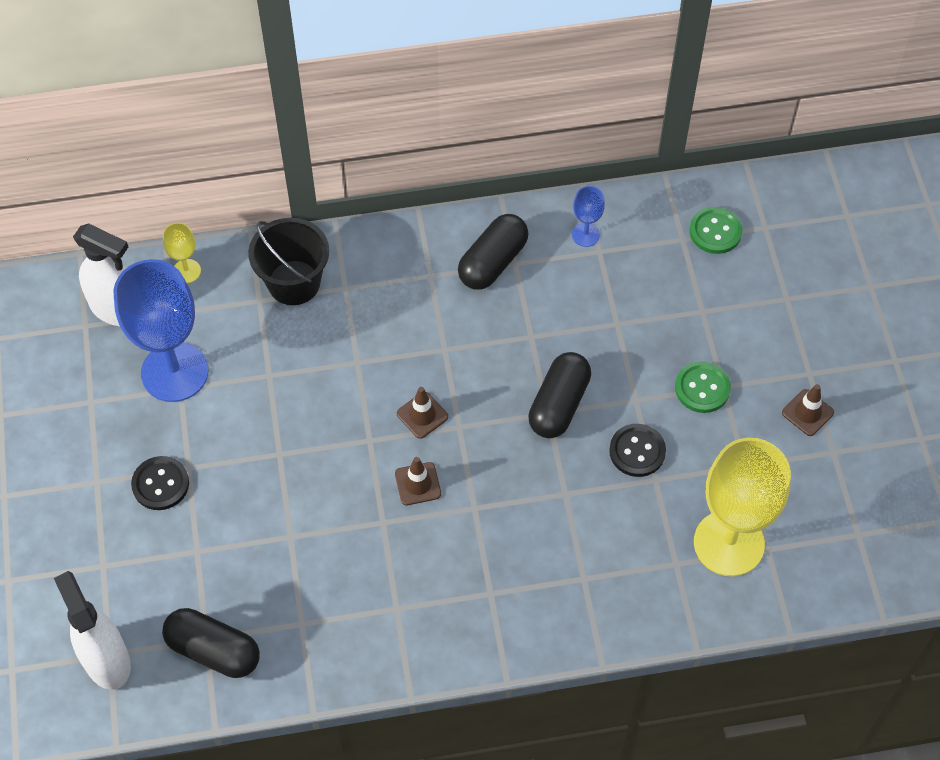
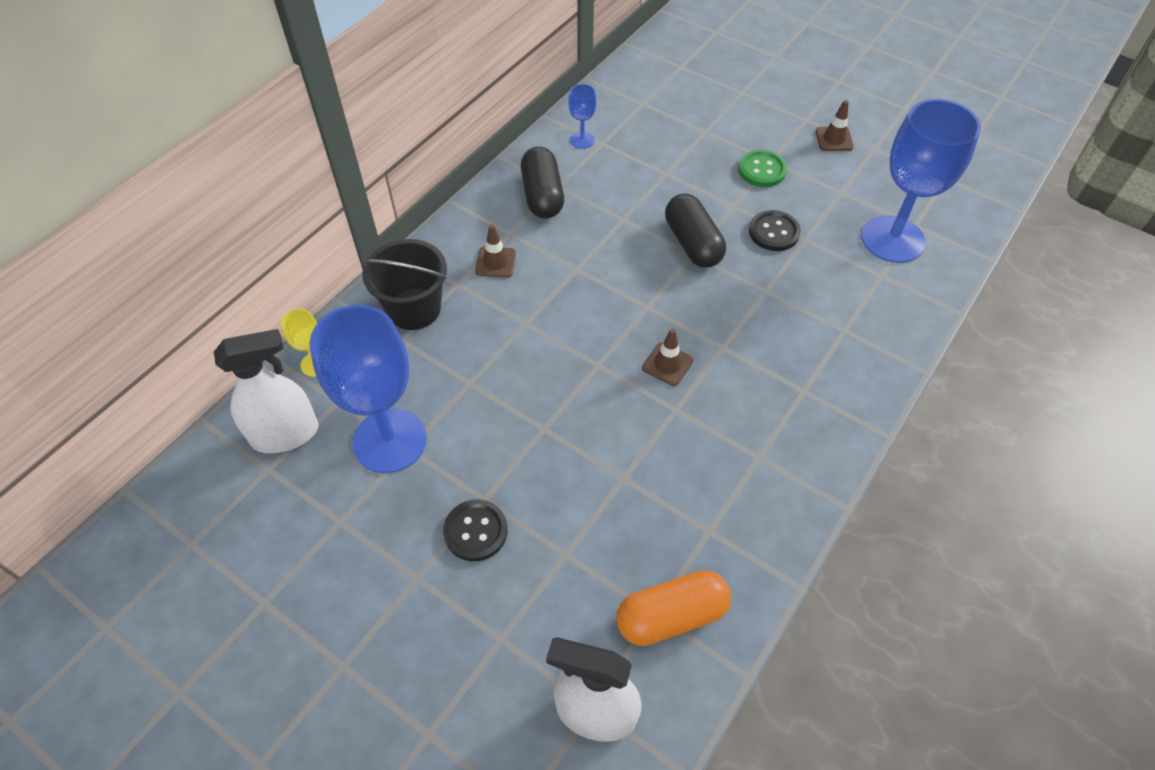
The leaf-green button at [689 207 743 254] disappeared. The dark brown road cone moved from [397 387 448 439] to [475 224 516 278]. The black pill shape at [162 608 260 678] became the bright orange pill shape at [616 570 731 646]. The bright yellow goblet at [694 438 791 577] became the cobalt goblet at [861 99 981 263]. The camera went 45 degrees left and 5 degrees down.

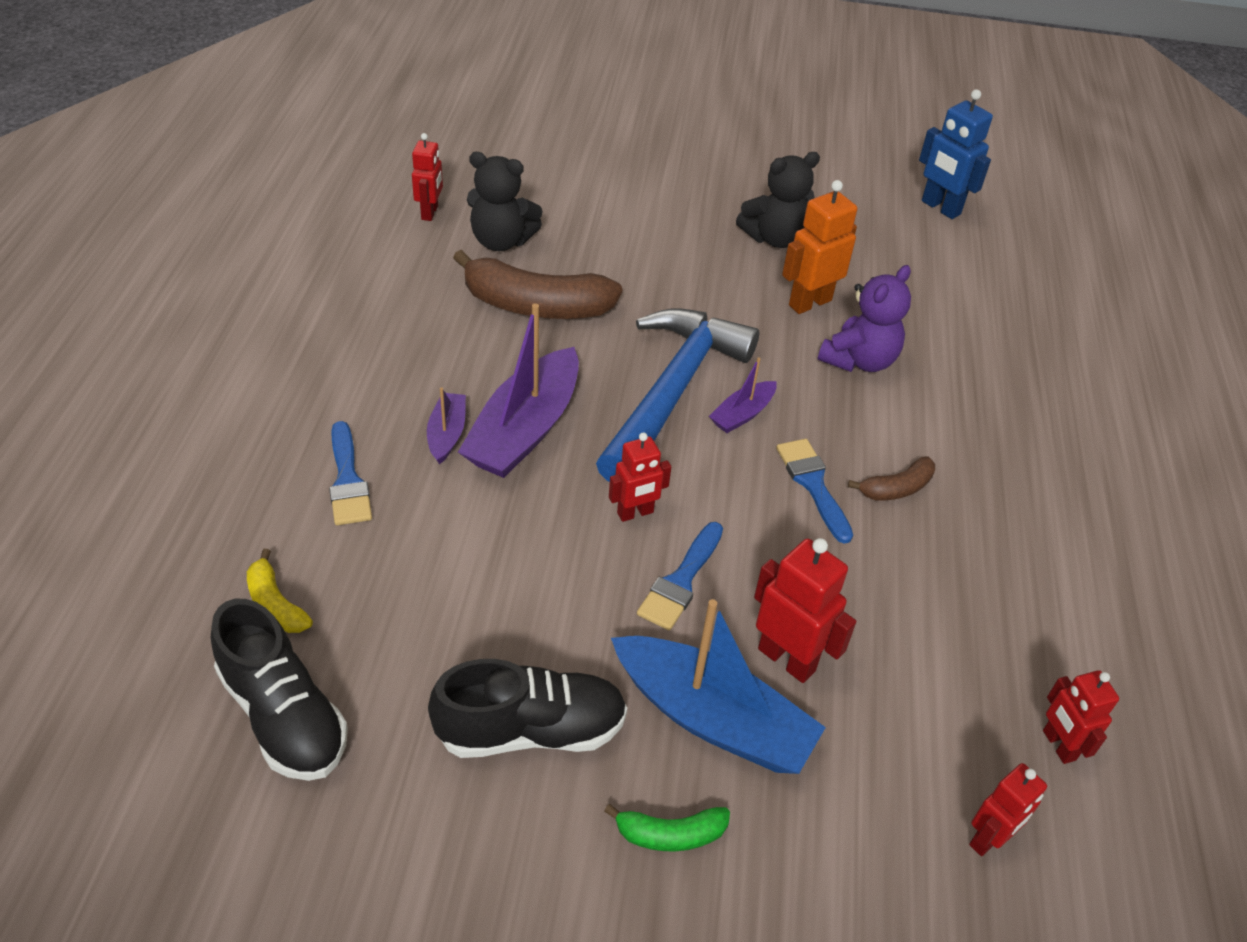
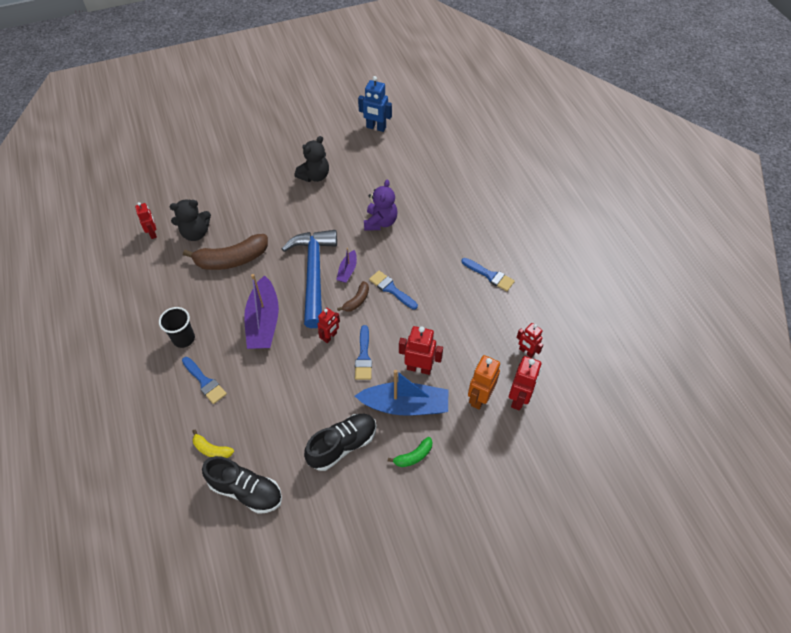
The purple boat at [427 387 466 464] disappeared. The black tumbler at [159 307 195 348] appeared. The cobalt paintbrush at [461 258 515 291] appeared. The bright orange toy robot moved from [782 180 857 314] to [468 355 500 410]. The dark brown banana fruit moved from [848 456 935 501] to [337 281 369 312]. The red toy robot at [969 763 1047 856] changed to 1.51 times the size. The camera went 25 degrees left and 10 degrees up.

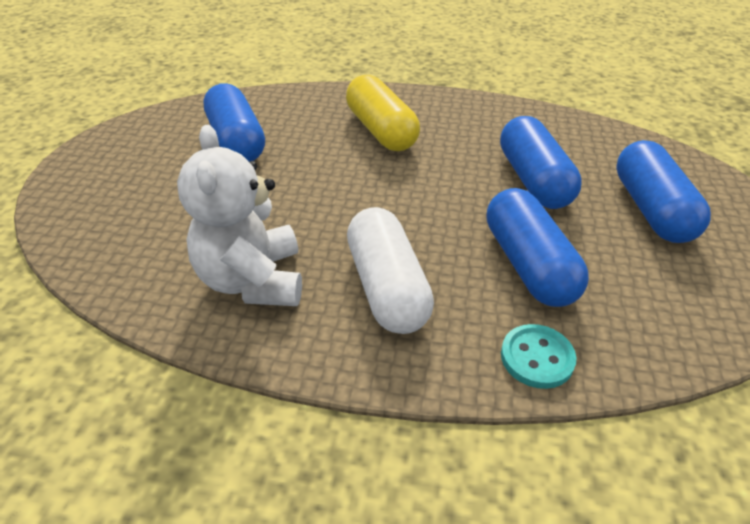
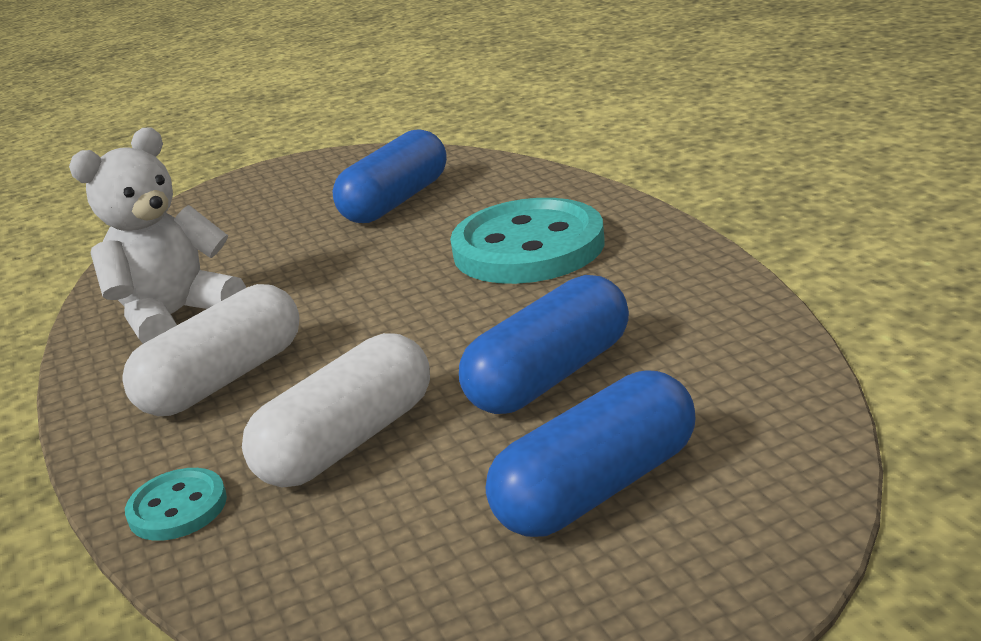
The bright yellow pill shape at [346 75 420 151] was replaced by the aqua button at [450 198 605 284]. The cobalt pill shape at [487 188 589 307] became the snow-white pill shape at [242 333 430 487]. The camera went 60 degrees right and 15 degrees down.

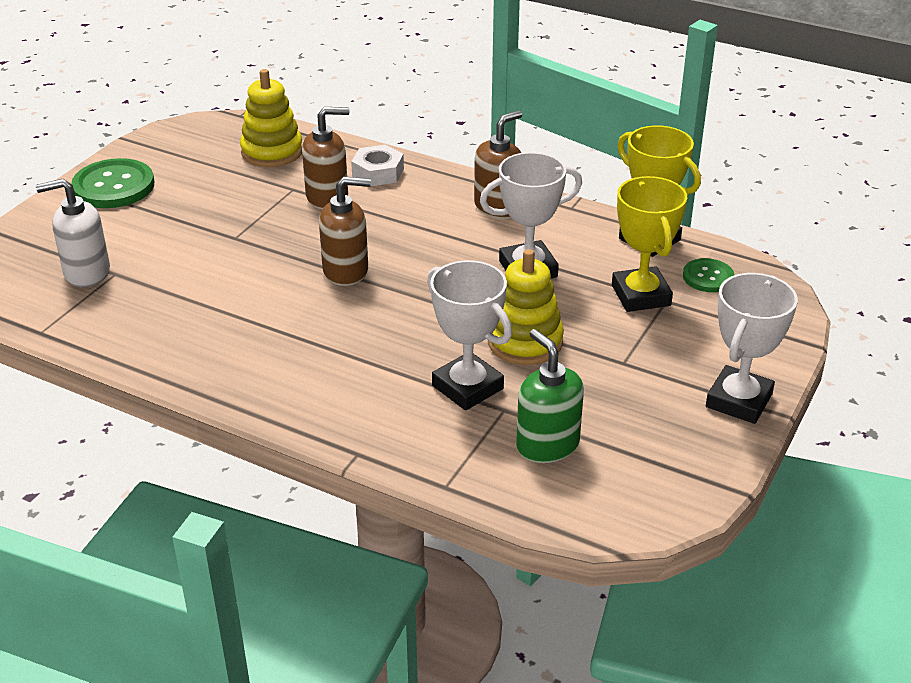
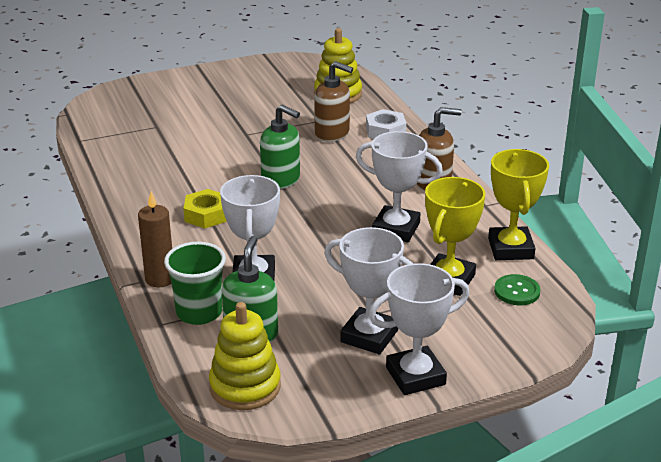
The snow-white soap pump at [36 179 110 287] disappeared. The leaf-green button at [71 158 154 208] disappeared. The dark brown candle at [138 191 172 288] appeared. The leaf-green tumbler at [164 242 226 325] appeared. The bright yellow hexagon nut at [184 189 227 228] appeared. The snow-white prize cup at [324 227 413 355] appeared. The bright yellow ring stacker moved from [488 249 564 365] to [209 302 281 410]. The dark brown soap pump at [319 176 371 286] became the leaf-green soap pump at [260 104 300 189]. The camera went 40 degrees right and 5 degrees down.

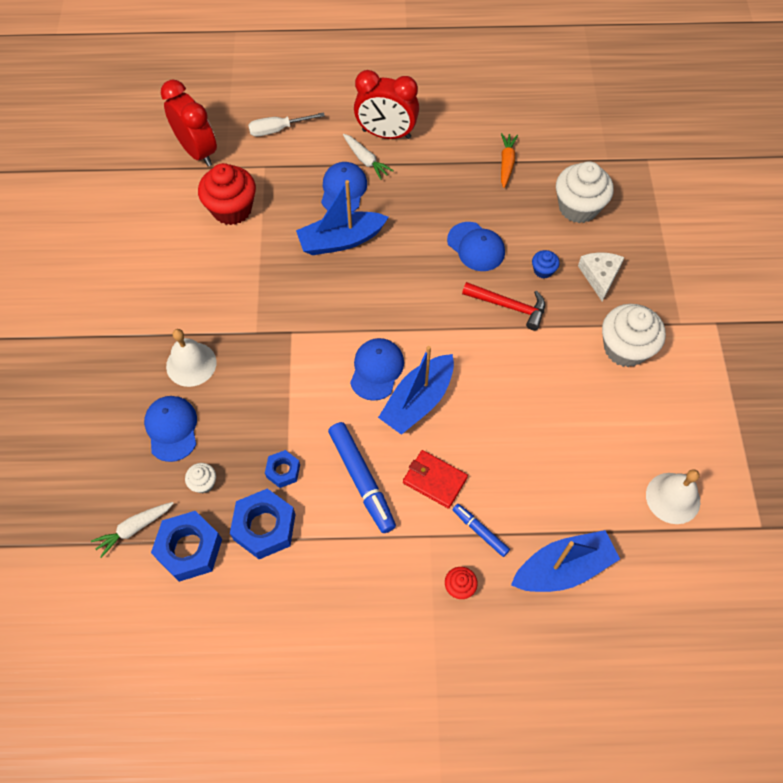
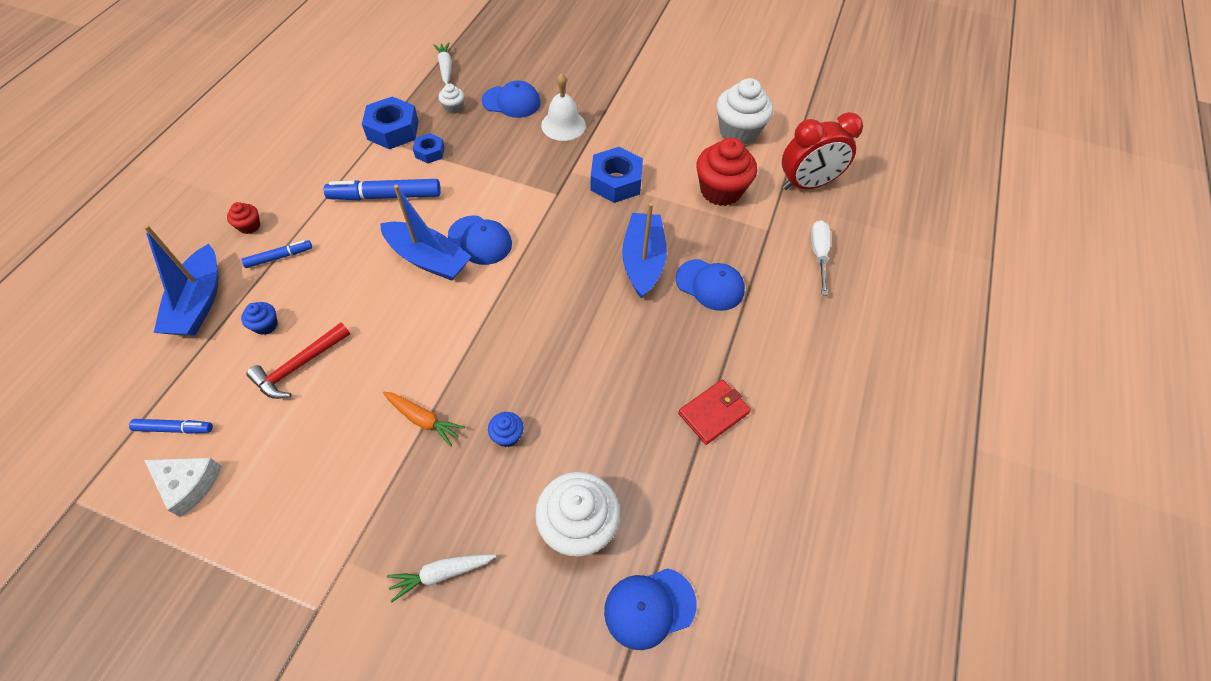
The red bedside clock at [354 70 419 139] disappeared. The cobalt fairy cake at [241 302 278 335] appeared. The cobalt hexagon nut moved from [151 511 222 582] to [591 147 643 203]. The snow-white toy carrot moved from [343 134 394 180] to [387 554 496 602]. The red wallet moved from [403 450 468 509] to [678 379 751 445]. The cobalt baseball cap moved from [447 222 505 271] to [604 568 696 650]. The red claw hammer moved from [462 282 545 331] to [246 322 350 399]. The bright orange toy carrot moved from [501 133 518 188] to [383 392 465 447]. The snow-white cheese moved from [578 252 625 302] to [144 458 222 517]. The snow-white fairy cake moved from [602 304 666 367] to [717 78 773 145]. The snow-white school bell at [646 469 700 524] was replaced by the cobalt marker at [129 419 213 434]. The cobalt boat at [378 346 454 435] turned 150 degrees clockwise. The camera went 110 degrees right and 5 degrees down.

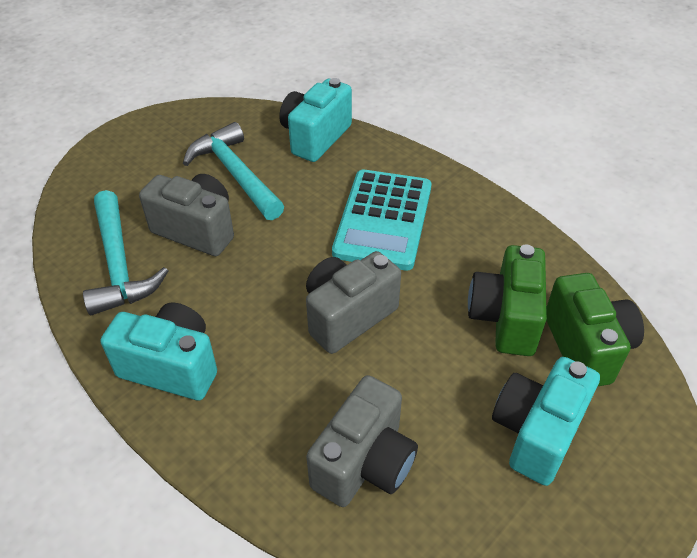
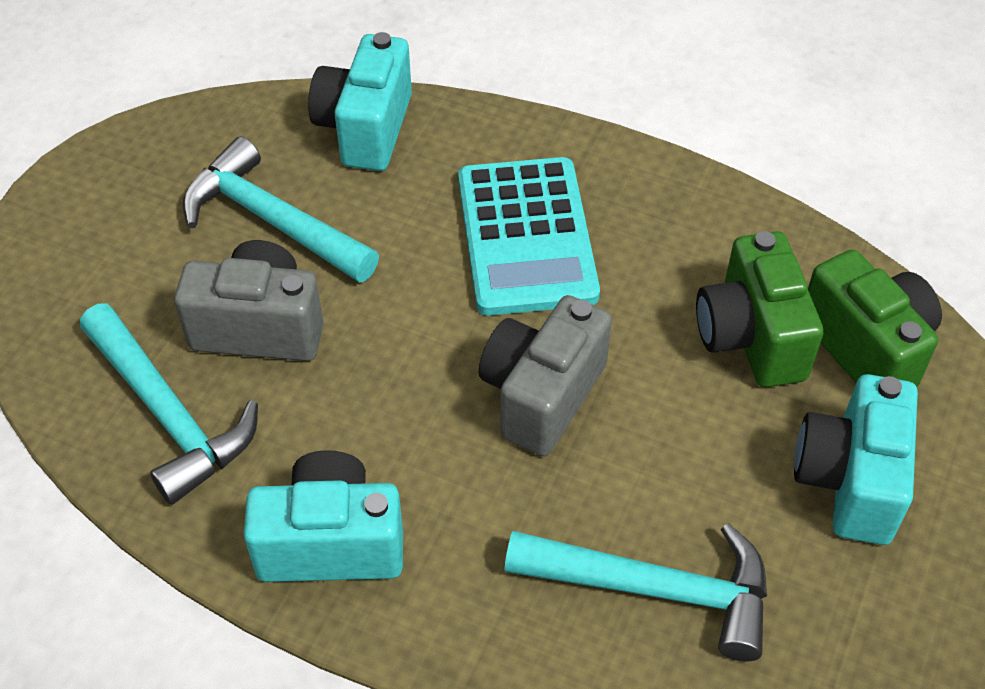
The ash-grey camera at [306 375 418 507] was replaced by the aqua claw hammer at [504 523 767 662]. The camera went 20 degrees left and 5 degrees up.

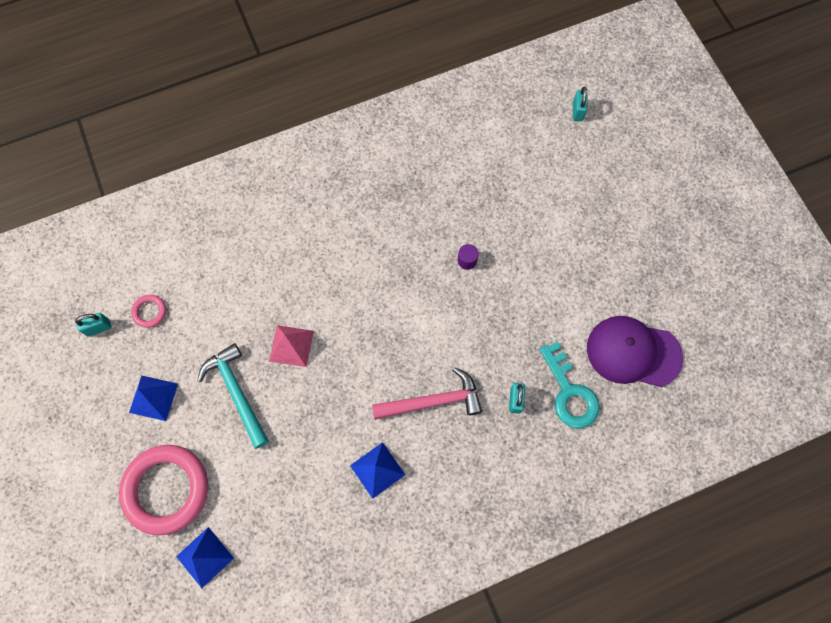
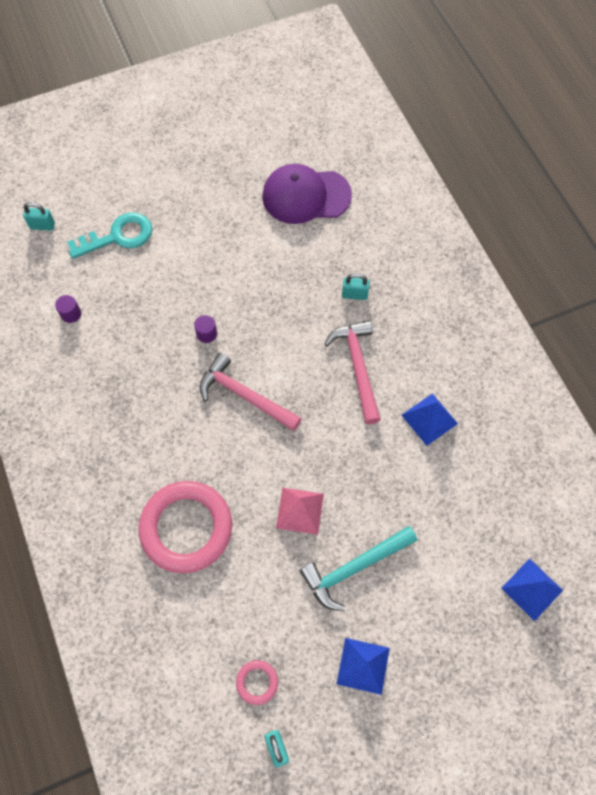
The purple cylinder at [55 295 81 323] appeared. The rosy claw hammer at [200 353 302 431] appeared. The rosy ring moved from [119 445 208 535] to [139 481 232 573]. The aqua key moved from [539 342 600 428] to [67 212 152 259]. The purple baseball cap at [587 316 683 387] turned 75 degrees clockwise. The camera went 90 degrees left and 5 degrees down.

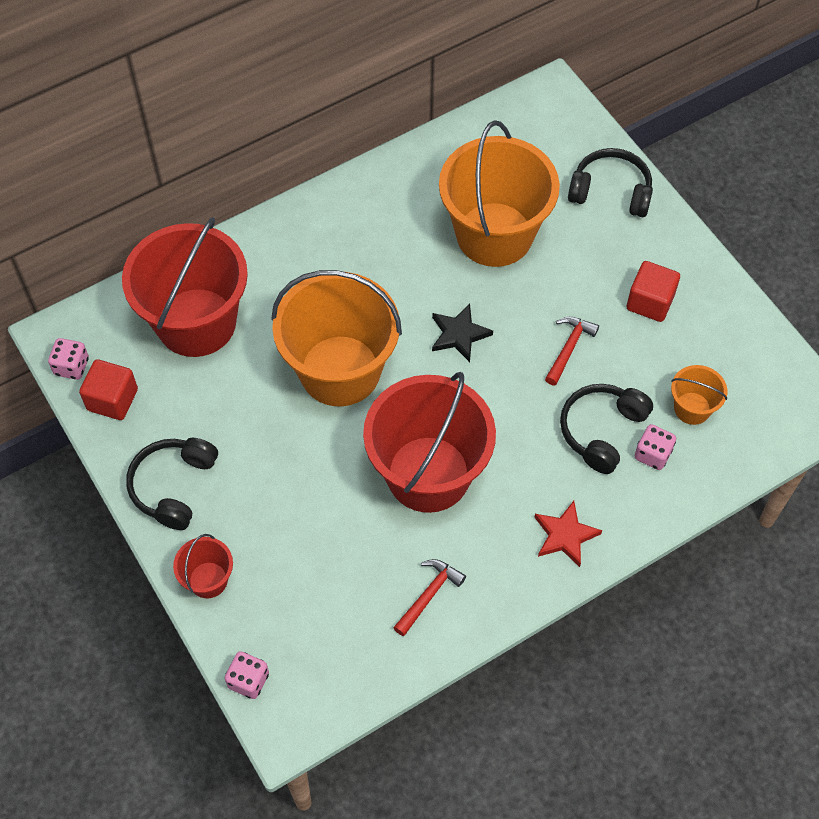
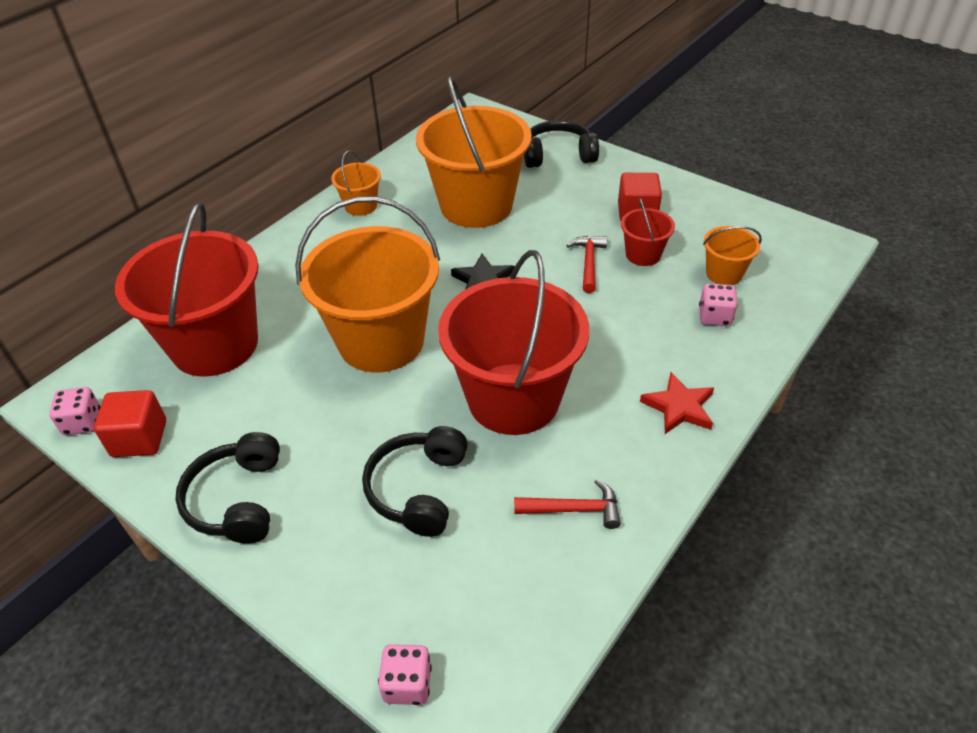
The bright orange pail at [331 150 381 216] appeared. The red pail moved from [173 534 233 598] to [621 198 675 266]. The black headset moved from [560 384 653 474] to [362 426 468 537]. The red claw hammer at [393 559 466 636] turned 75 degrees clockwise. The camera went 20 degrees left and 15 degrees down.

